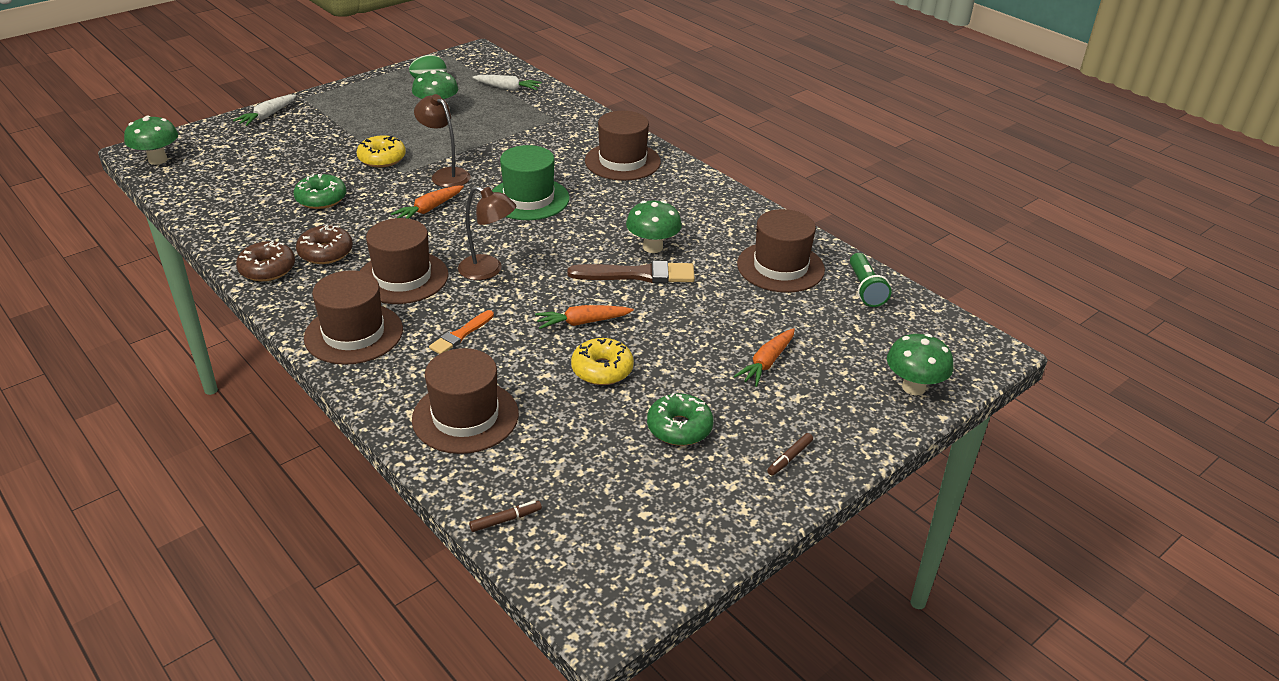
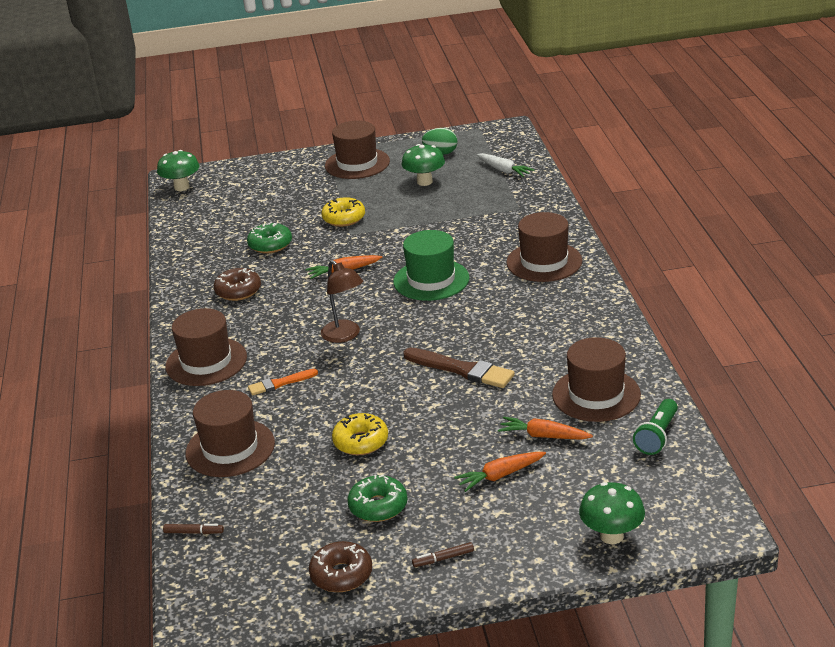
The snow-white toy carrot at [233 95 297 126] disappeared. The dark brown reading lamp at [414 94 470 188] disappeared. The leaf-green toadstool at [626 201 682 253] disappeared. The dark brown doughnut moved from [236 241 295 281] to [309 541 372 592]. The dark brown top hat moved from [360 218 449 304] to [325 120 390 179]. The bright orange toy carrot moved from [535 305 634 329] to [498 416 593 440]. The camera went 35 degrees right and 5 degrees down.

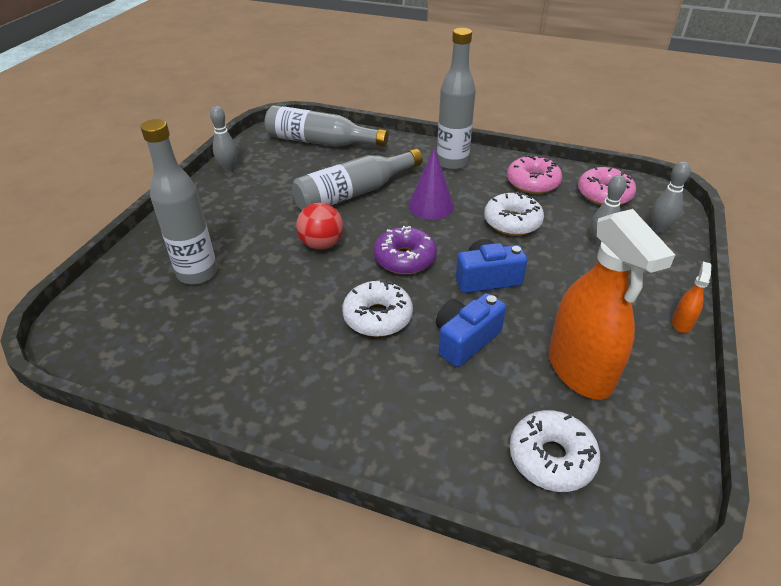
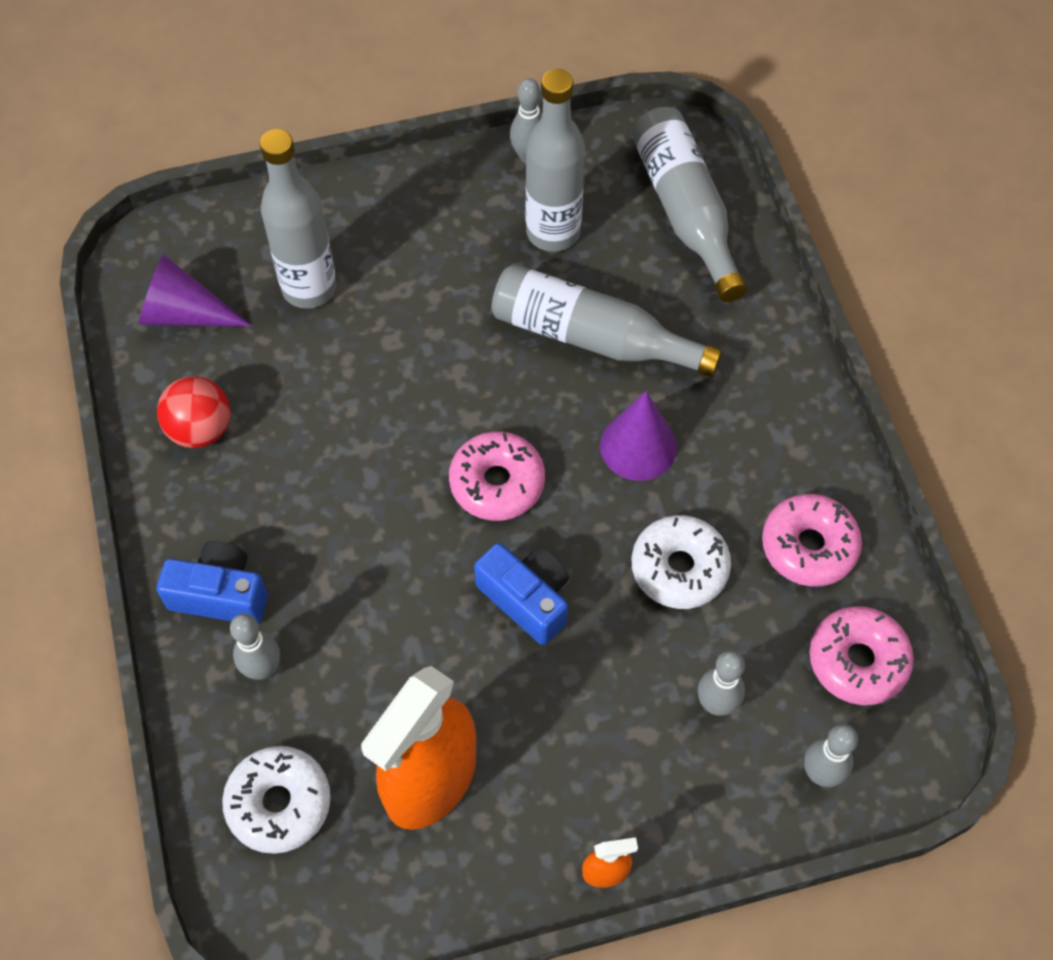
The snow-white doughnut at [342 280 413 337] disappeared. The purple cone shape at [139 254 252 327] appeared. The ash-grey skittle at [230 613 280 680] appeared. The red sphere moved from [296 203 343 250] to [157 376 231 448]. The cobalt camera moved from [436 293 506 367] to [157 541 268 624]. The ash-grey drink bottle moved from [437 28 476 170] to [526 69 585 252]. The purple doughnut at [374 226 437 274] became the rosy doughnut at [449 431 545 521]. The camera went 55 degrees right and 20 degrees up.

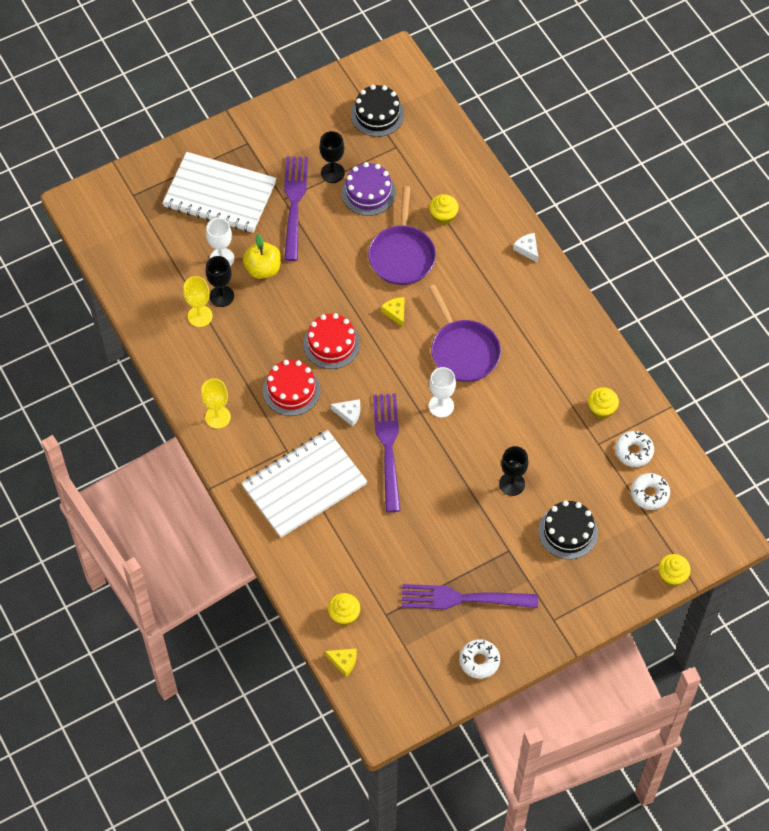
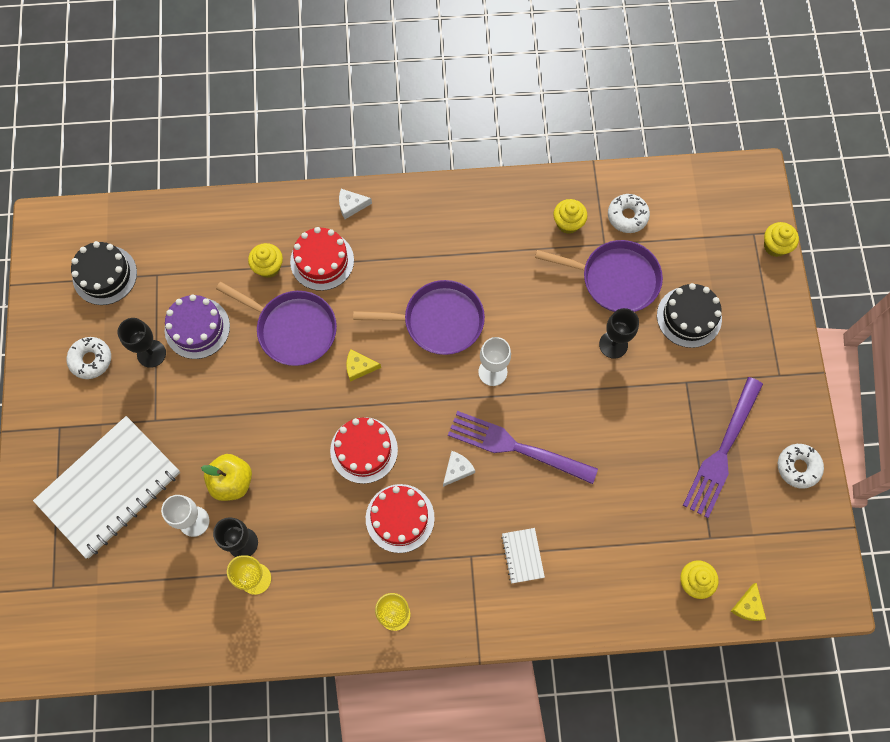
The purple fork at [284 156 308 261] disappeared. The red gateau at [290 227 354 291] appeared. The purple frying pan at [535 240 663 312] appeared. The snow-white doughnut moved from [631 473 670 510] to [67 337 111 379]. The bright yellow cheese at [325 648 357 677] turned 150 degrees clockwise. The snow-white exercise book at [241 430 367 538] changed to 0.41 times the size. The camera went 65 degrees left and 10 degrees up.

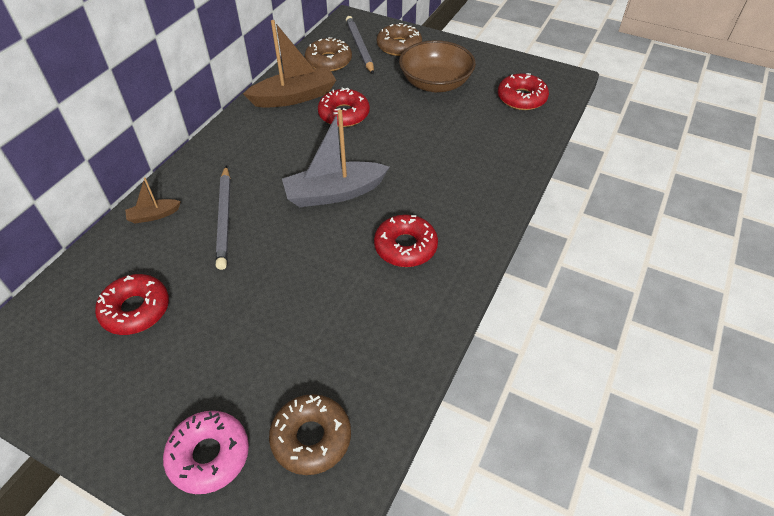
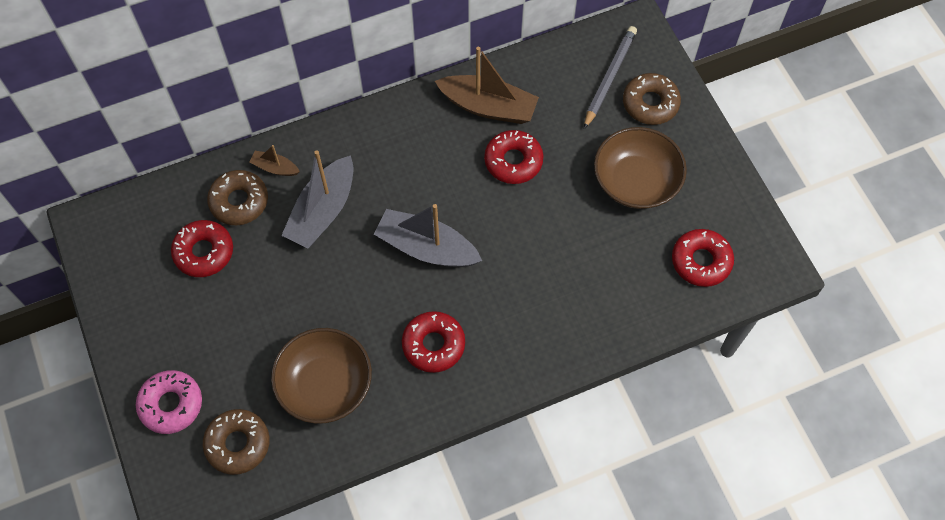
The dark brown bowl at [271 328 372 424] appeared. The dark brown doughnut moved from [305 37 352 71] to [207 170 268 225]. The ash-grey pencil at [216 166 231 270] was replaced by the ash-grey boat at [281 150 354 248]. The camera went 40 degrees right and 15 degrees up.

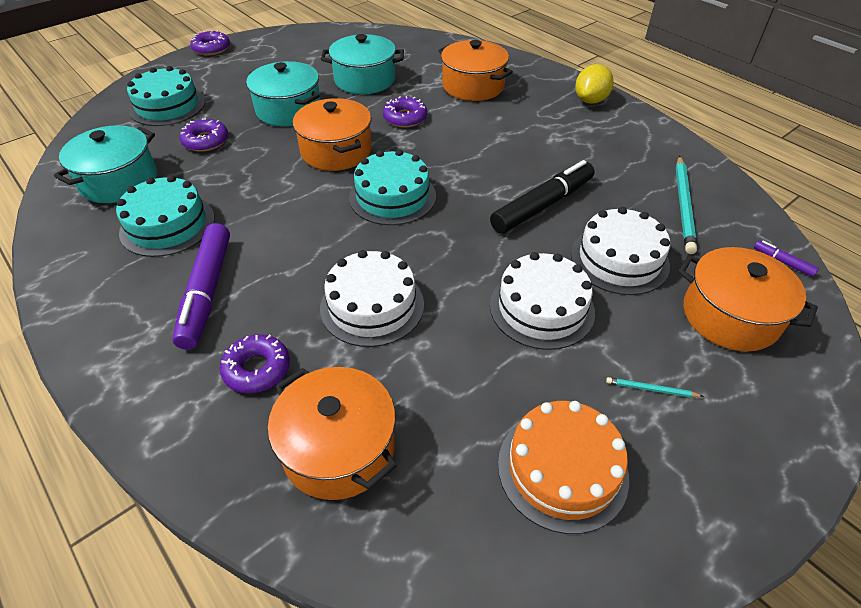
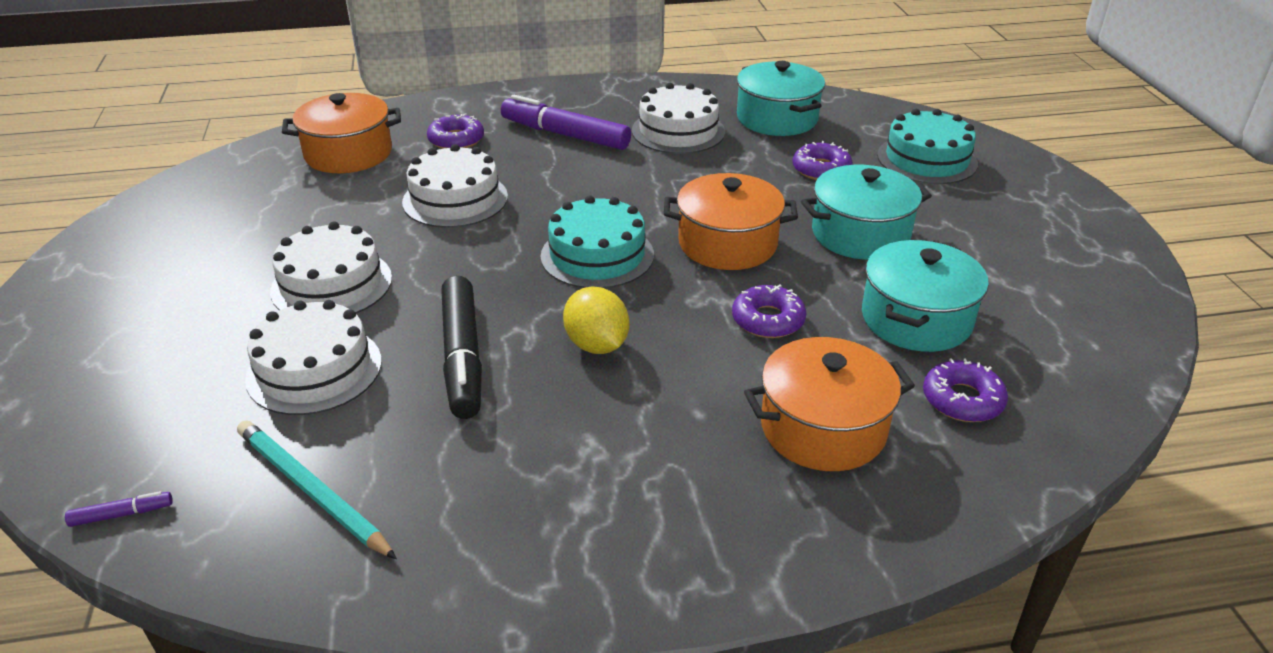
The bright orange gateau at [498 401 629 534] disappeared. The aqua pencil at [606 377 704 398] disappeared. The bright orange pot at [678 247 818 352] disappeared. The purple doughnut moved from [190 30 230 56] to [923 358 1008 422]. The bright yellow citrus fruit moved from [575 64 614 104] to [563 286 629 354]. The aqua gateau at [116 175 215 257] became the snow-white gateau at [632 83 725 154]. The camera went 120 degrees right and 10 degrees down.

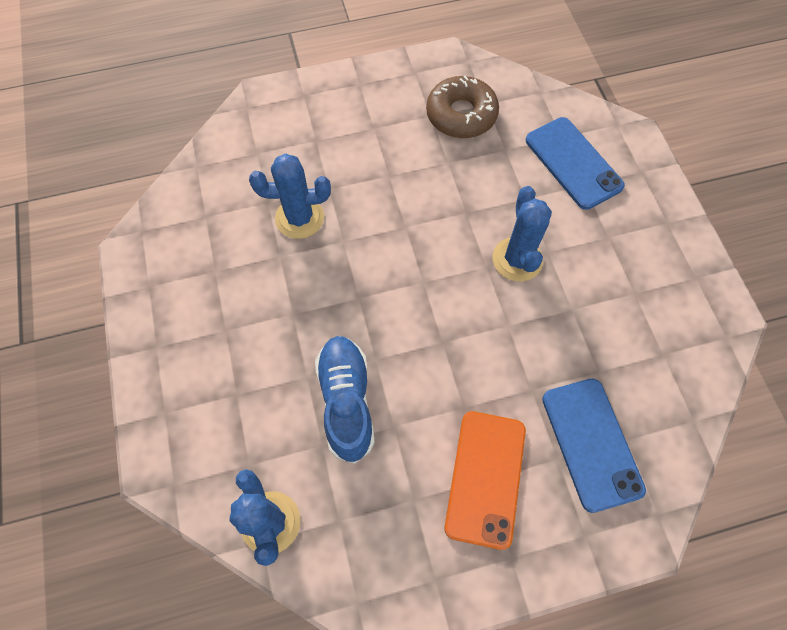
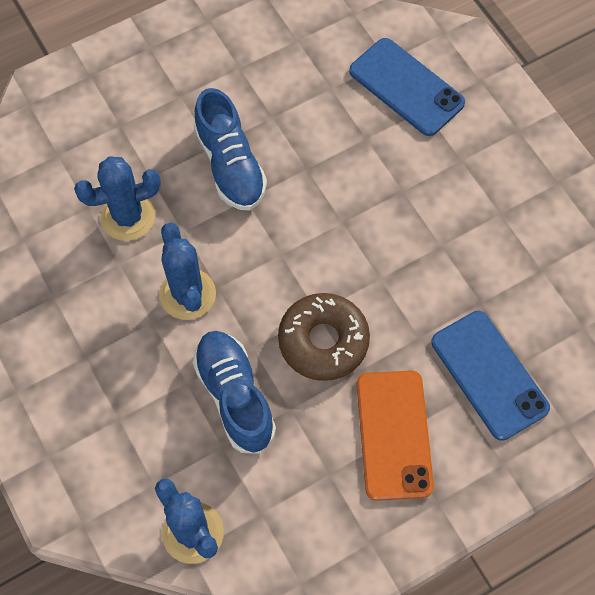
The cobalt lace-up shoe at [194 88 267 211] appeared. The dark brown doughnut moved from [426 76 499 138] to [278 293 370 381]. The cobalt cactus moved from [493 186 552 282] to [159 222 216 320]. The camera went 15 degrees left and 0 degrees up.

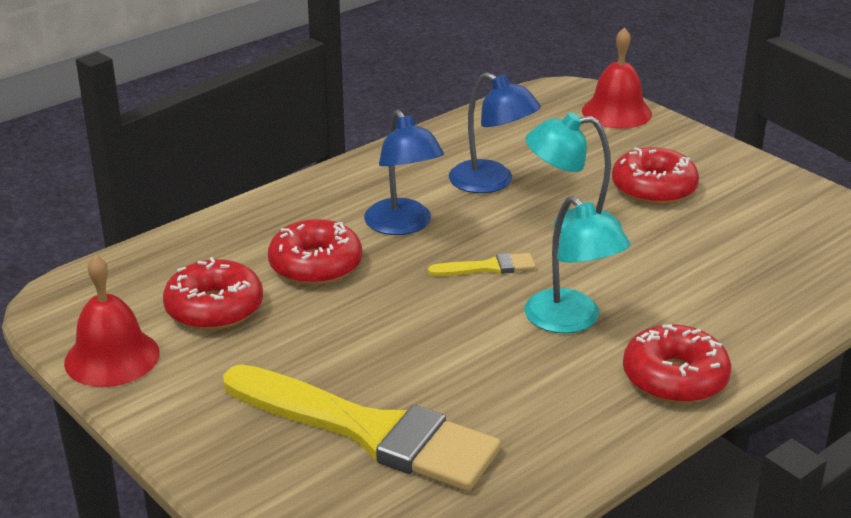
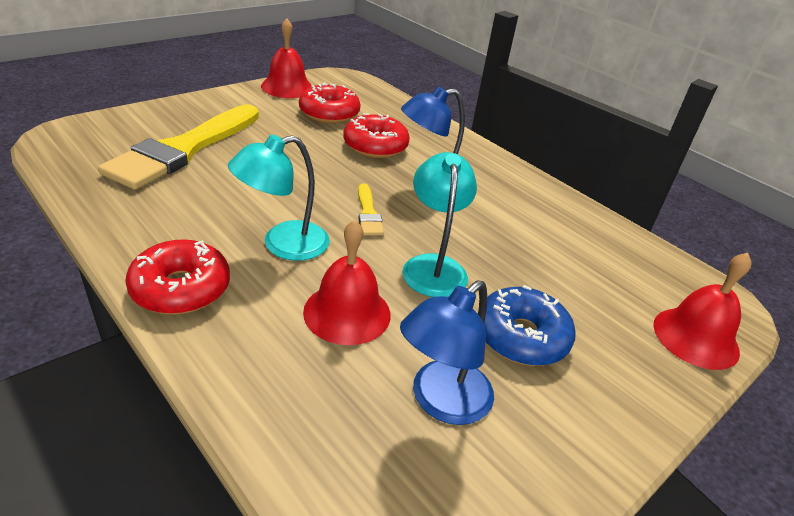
The red school bell at [303 220 391 345] appeared. The cobalt reading lamp moved from [449 72 541 193] to [400 280 494 425]. The red doughnut at [612 147 699 205] became the cobalt doughnut at [484 285 576 366]. The camera went 85 degrees right and 5 degrees up.

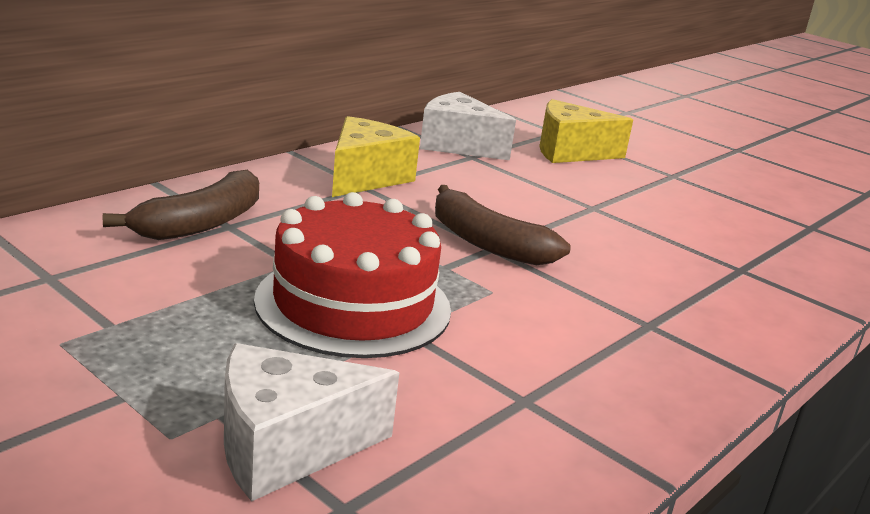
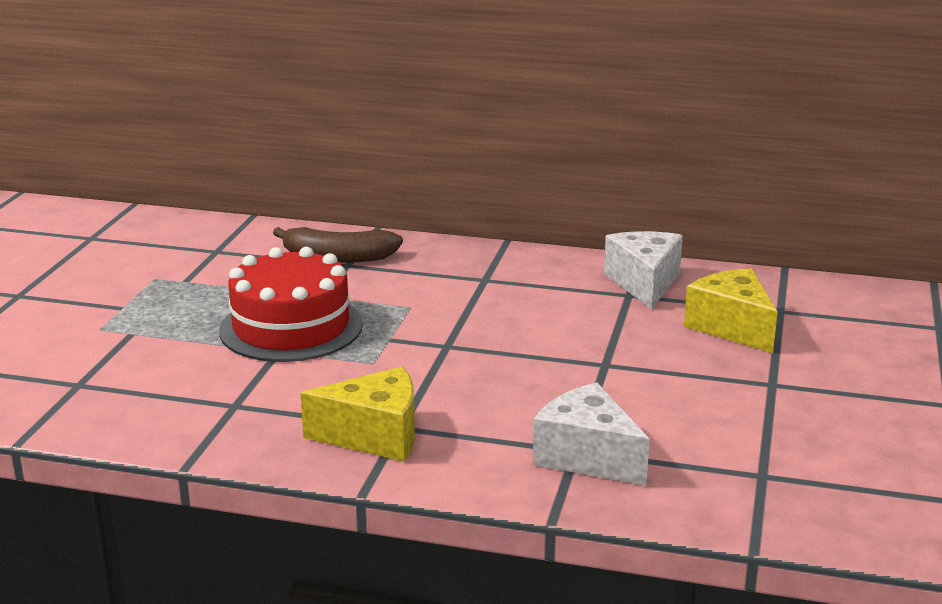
The dark brown banana fruit at [435 185 570 265] disappeared. The snow-white cheese moved from [224 343 399 502] to [533 383 650 486]. The bright yellow cheese moved from [332 116 420 197] to [300 367 415 461]. The camera went 65 degrees right and 0 degrees up.

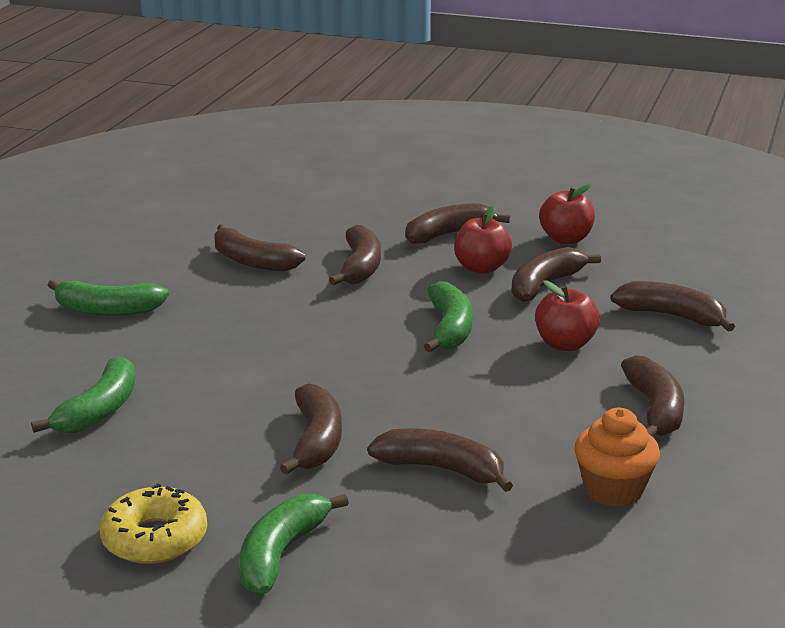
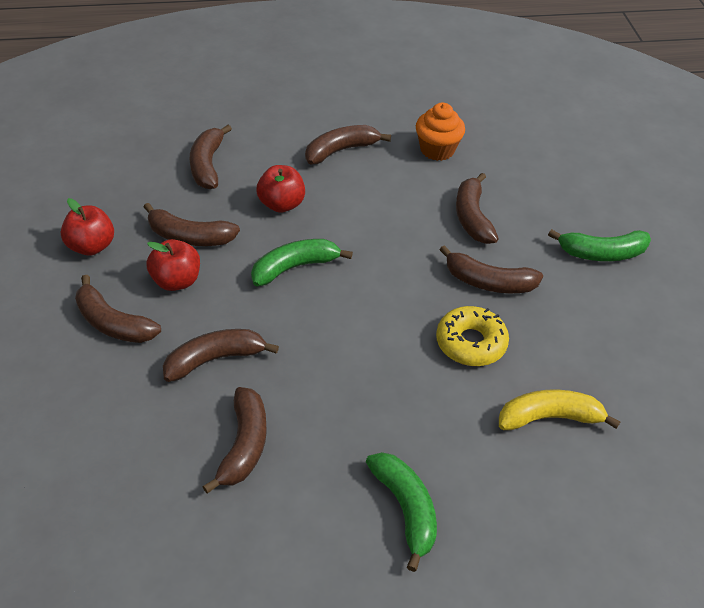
The bright yellow doughnut moved from [100 483 207 564] to [436 306 509 366]. The leaf-green banana fruit at [31 356 135 433] became the bright yellow banana fruit at [499 389 620 430]. The dark brown banana fruit at [280 383 342 475] turned 135 degrees counterclockwise. The camera went 120 degrees left and 20 degrees up.

